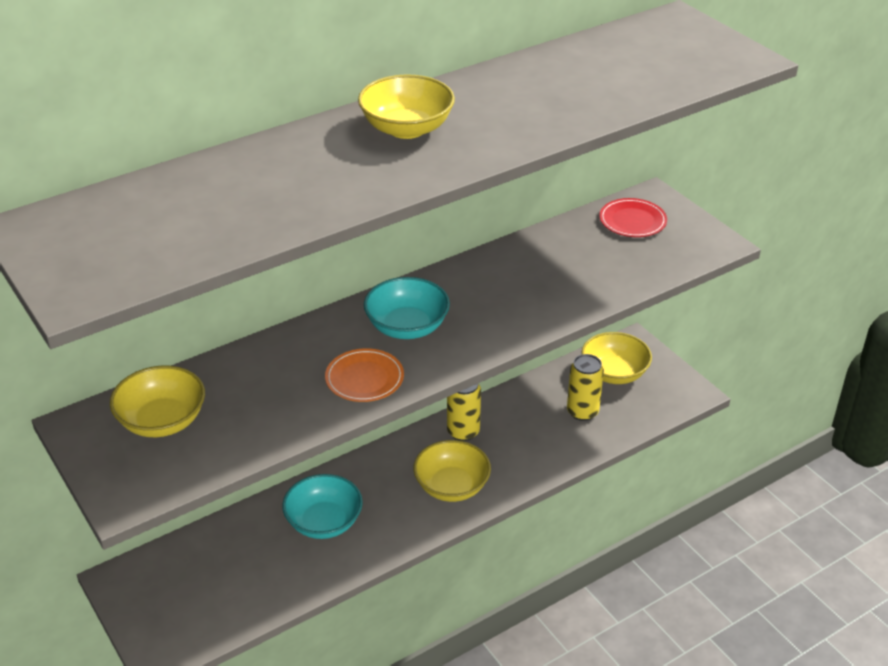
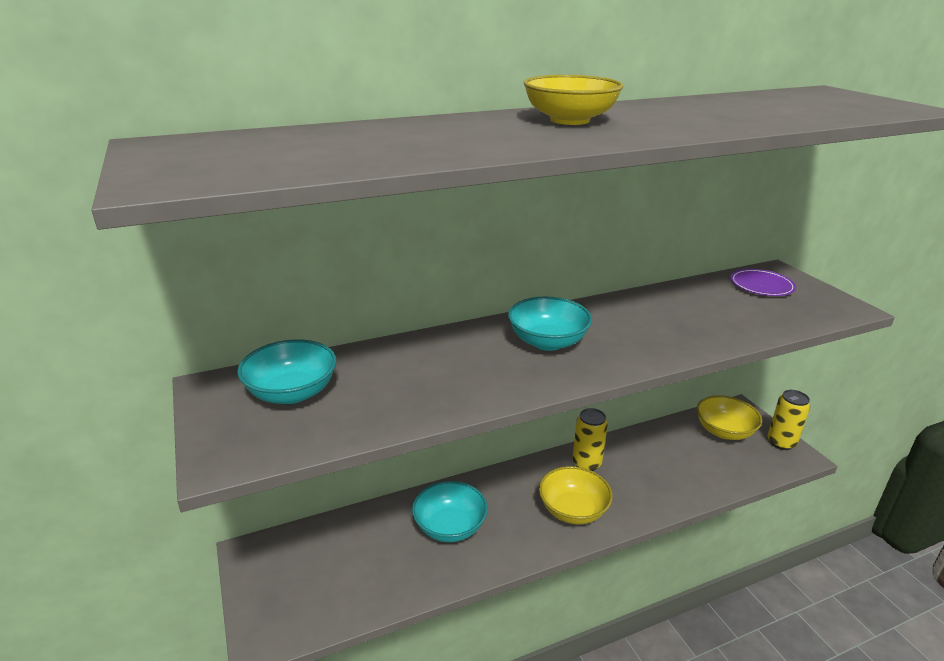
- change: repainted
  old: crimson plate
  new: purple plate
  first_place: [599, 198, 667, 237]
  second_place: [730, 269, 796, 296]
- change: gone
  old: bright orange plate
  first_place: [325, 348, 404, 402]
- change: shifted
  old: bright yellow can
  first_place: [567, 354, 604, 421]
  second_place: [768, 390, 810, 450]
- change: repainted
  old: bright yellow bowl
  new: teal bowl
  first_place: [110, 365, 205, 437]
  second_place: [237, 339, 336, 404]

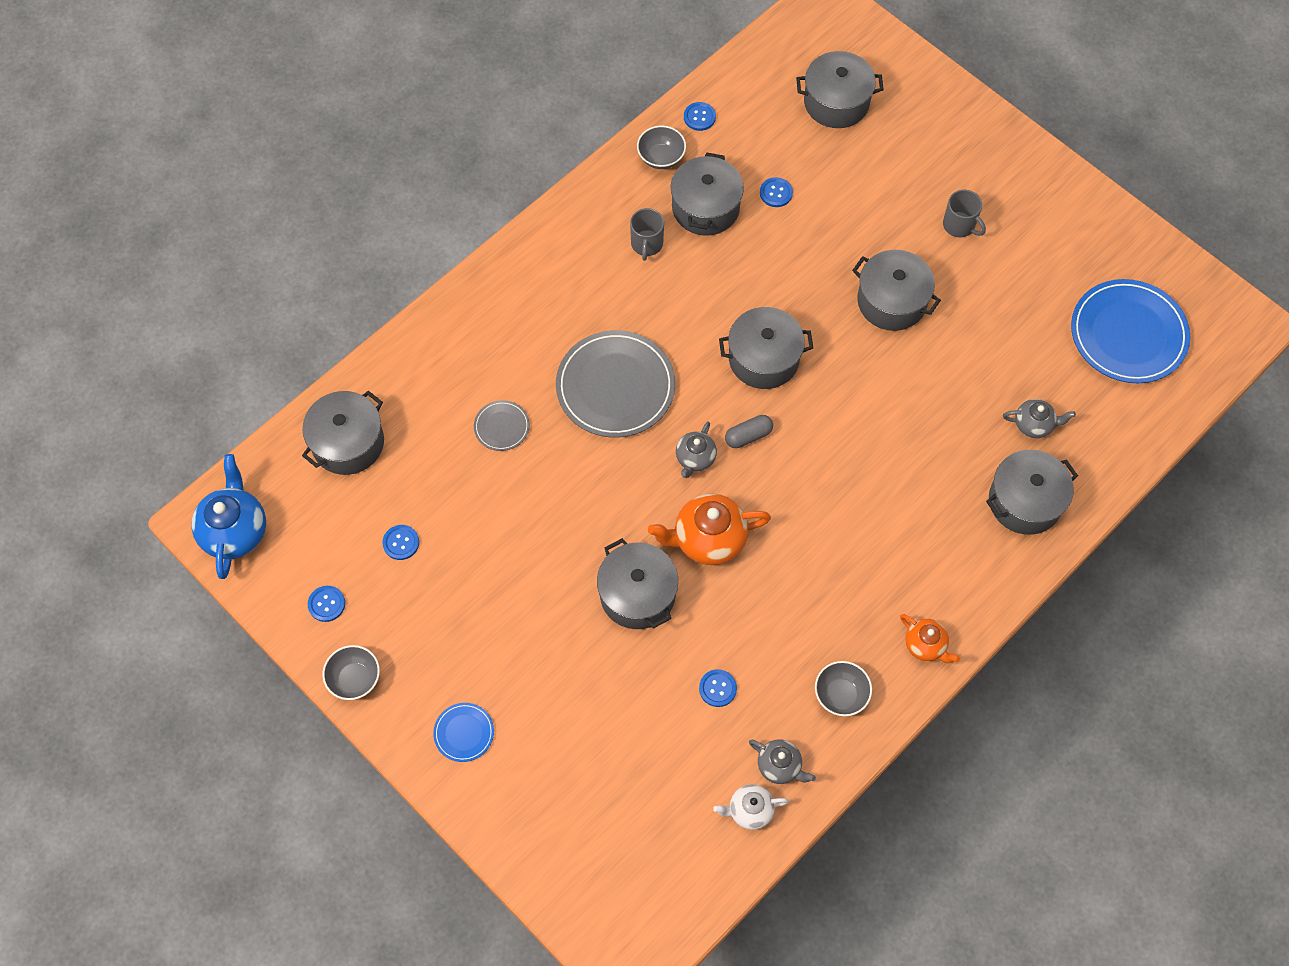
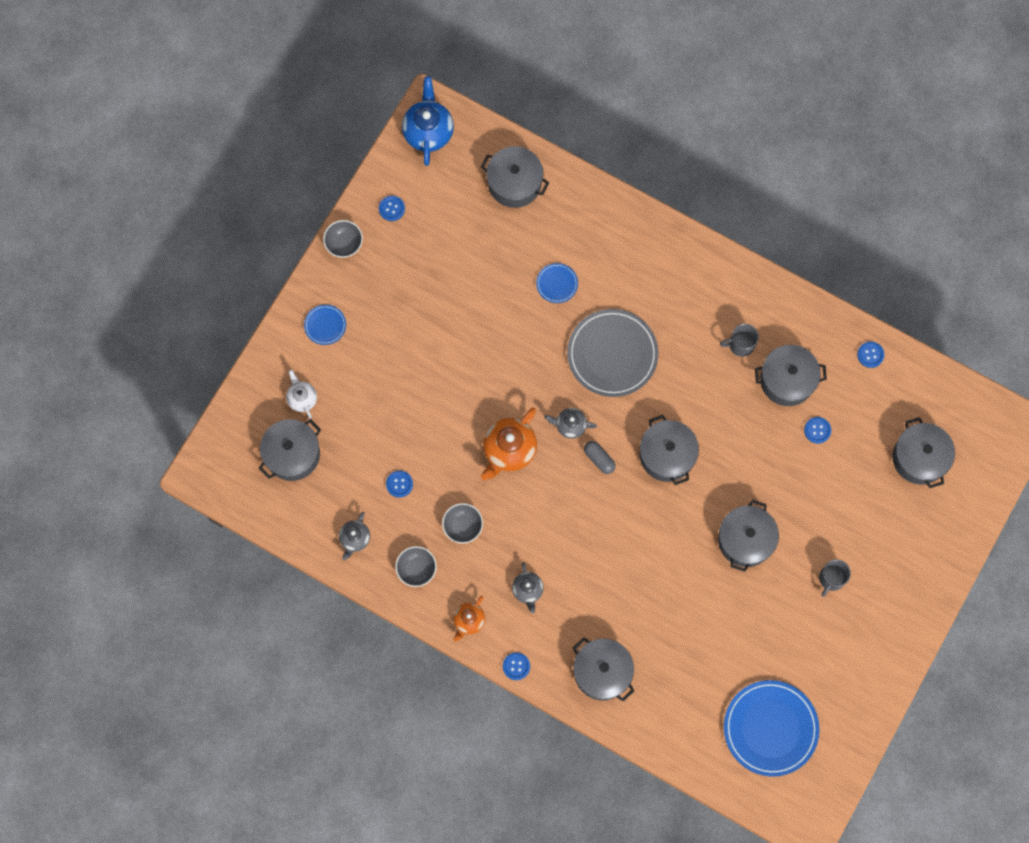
- change: shifted
  old: gray bowl
  first_place: [637, 126, 686, 169]
  second_place: [442, 503, 483, 544]
- change: shifted
  old: gray tea pot
  first_place: [1003, 399, 1076, 438]
  second_place: [512, 562, 544, 614]
- change: repainted
  old: gray plate
  new: blue plate
  first_place: [474, 400, 530, 451]
  second_place: [536, 263, 578, 303]
- change: rotated
  old: blue tea pot
  first_place: [192, 454, 266, 579]
  second_place: [402, 76, 454, 166]
  degrees: -75
- change: rotated
  old: bright orange tea pot
  first_place: [648, 494, 771, 565]
  second_place: [481, 408, 537, 480]
  degrees: -120
- change: shifted
  old: blue sewing button
  first_place: [382, 525, 419, 560]
  second_place: [503, 652, 530, 680]
- change: shifted
  old: gray cooking pot
  first_place: [597, 538, 678, 629]
  second_place: [259, 419, 321, 481]
- change: shifted
  old: snow-white tea pot
  first_place: [713, 784, 789, 830]
  second_place: [286, 370, 317, 419]

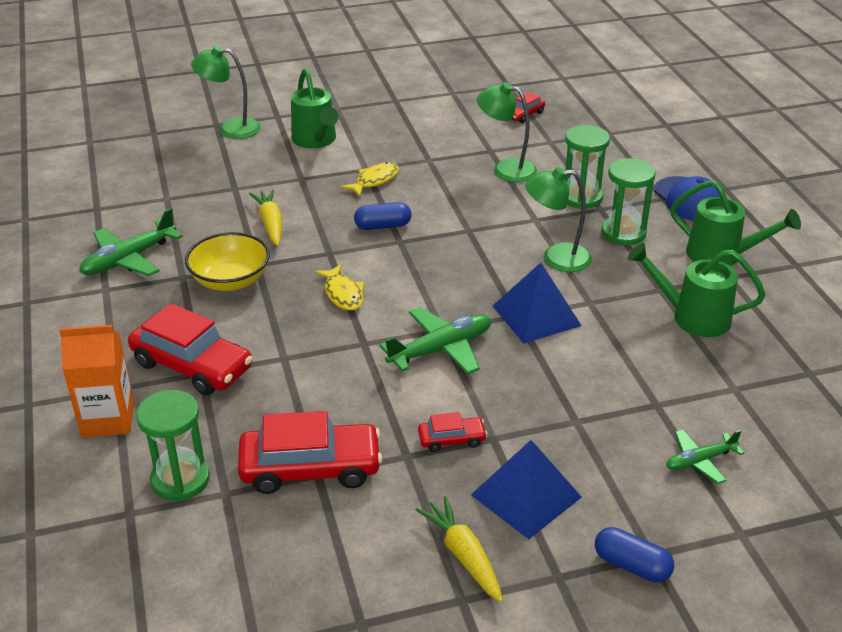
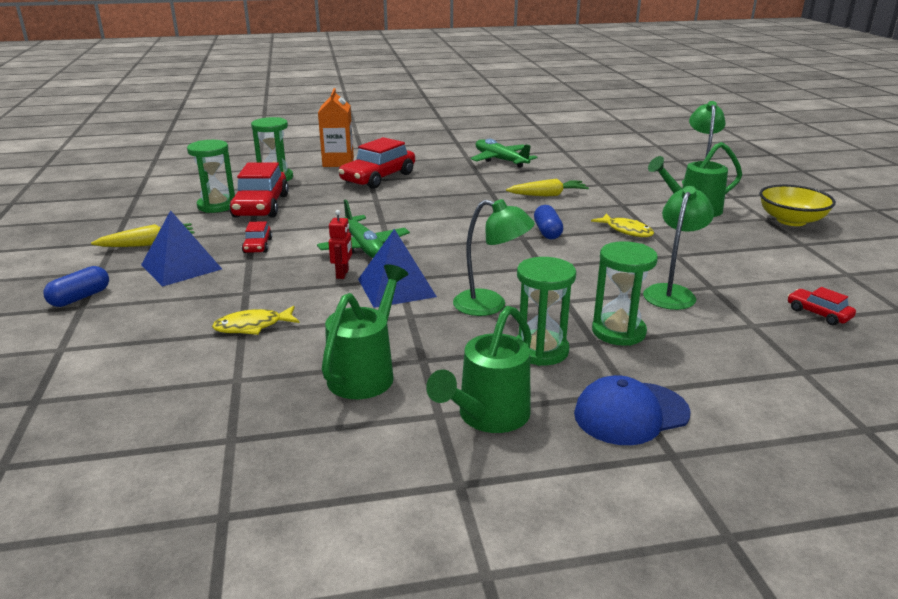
- change: rotated
  old: green lamp
  first_place: [525, 167, 592, 272]
  second_place: [453, 199, 535, 316]
  degrees: 105
- change: shifted
  old: bright yellow bowl
  first_place: [185, 232, 270, 291]
  second_place: [759, 184, 836, 226]
- change: shifted
  old: bright yellow fish figure
  first_place: [314, 264, 364, 311]
  second_place: [212, 306, 300, 335]
- change: gone
  old: green aeroplane
  first_place: [666, 429, 744, 484]
- change: new
  new: green hourglass
  second_place: [187, 140, 235, 213]
- change: new
  new: crimson robot figure
  second_place: [329, 210, 352, 279]

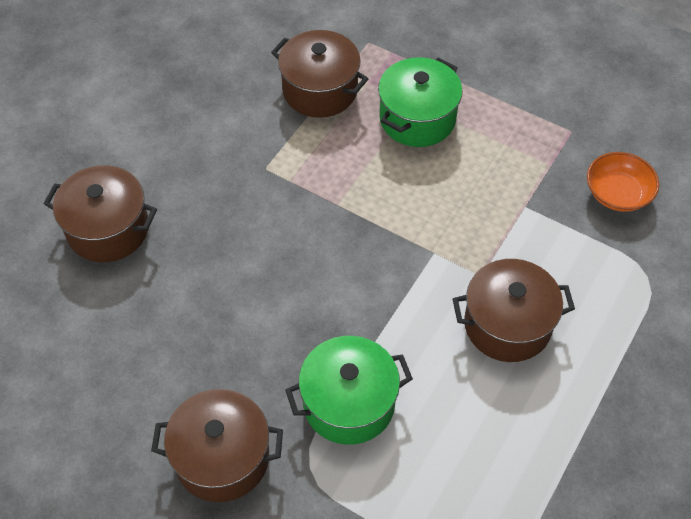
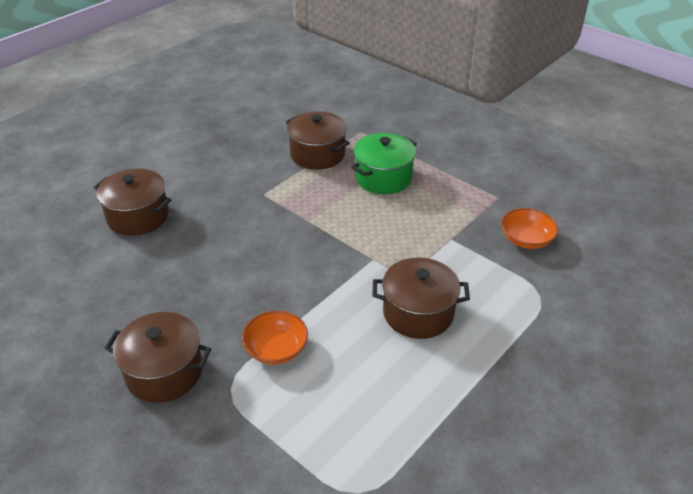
- change: swapped
  old: green cooking pot
  new: bright orange bowl
  first_place: [285, 336, 413, 445]
  second_place: [242, 311, 308, 364]

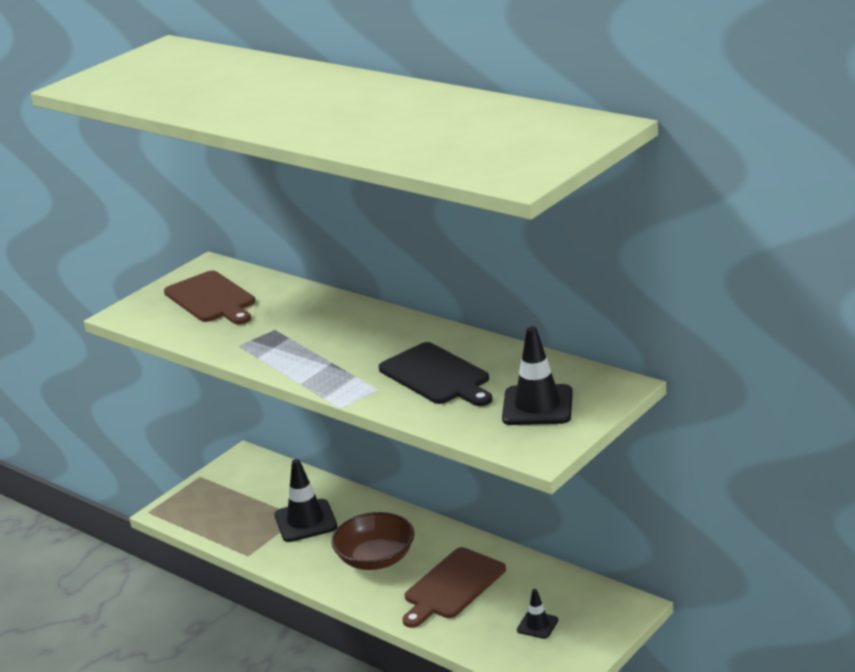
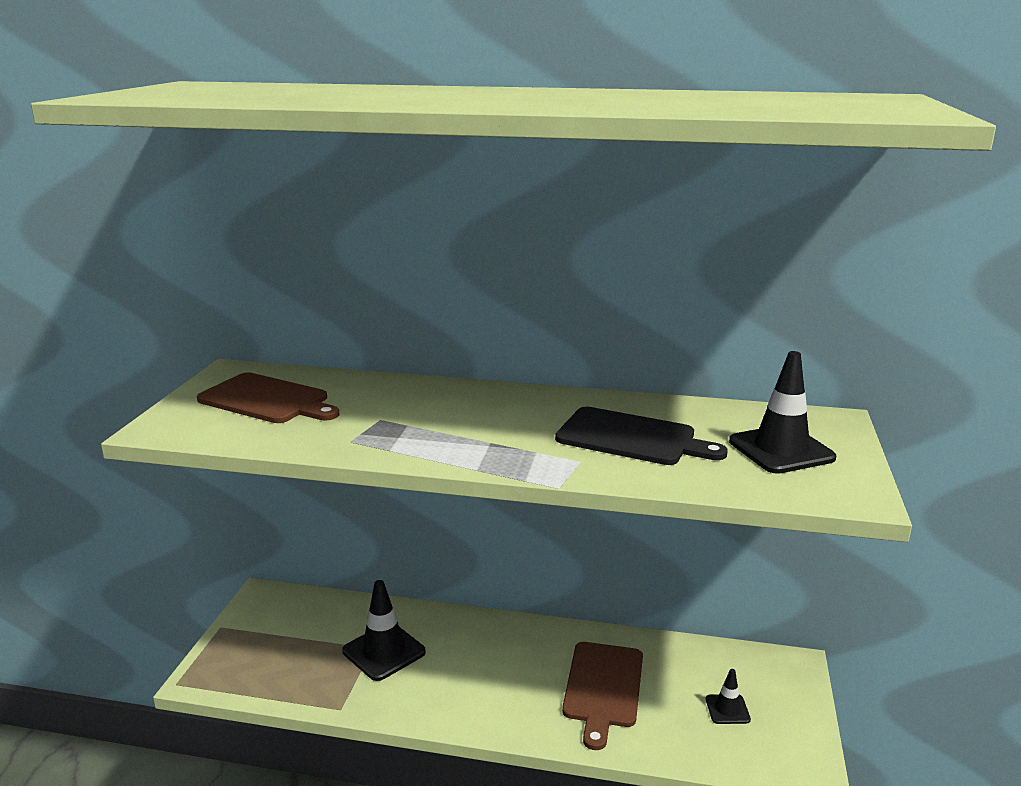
- change: gone
  old: dark brown bowl
  first_place: [331, 512, 414, 570]

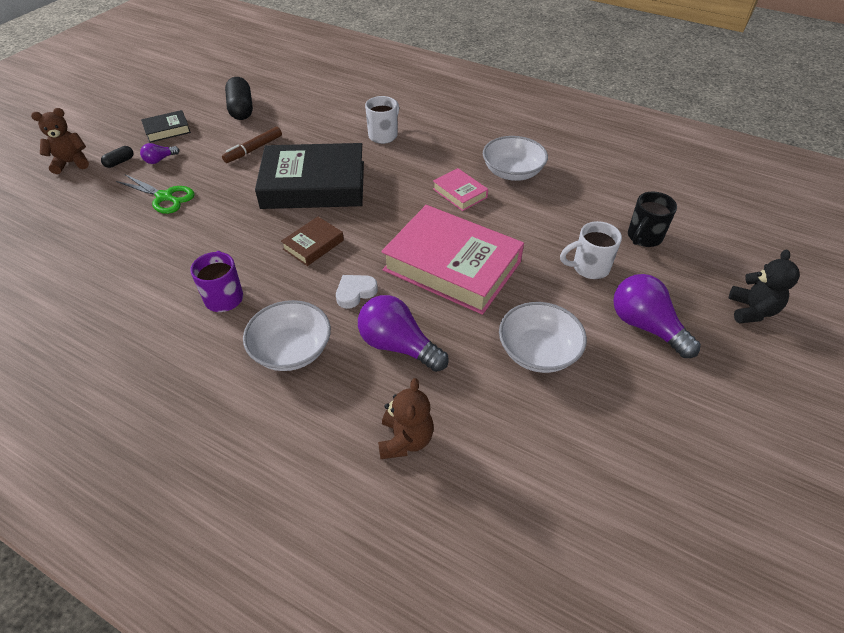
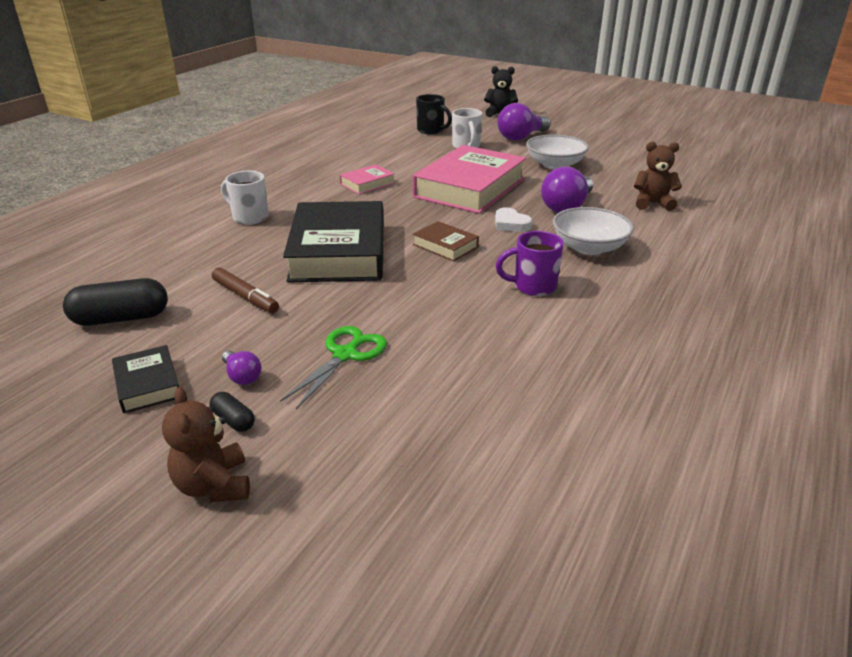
- change: gone
  old: snow-white bowl
  first_place: [483, 136, 548, 181]

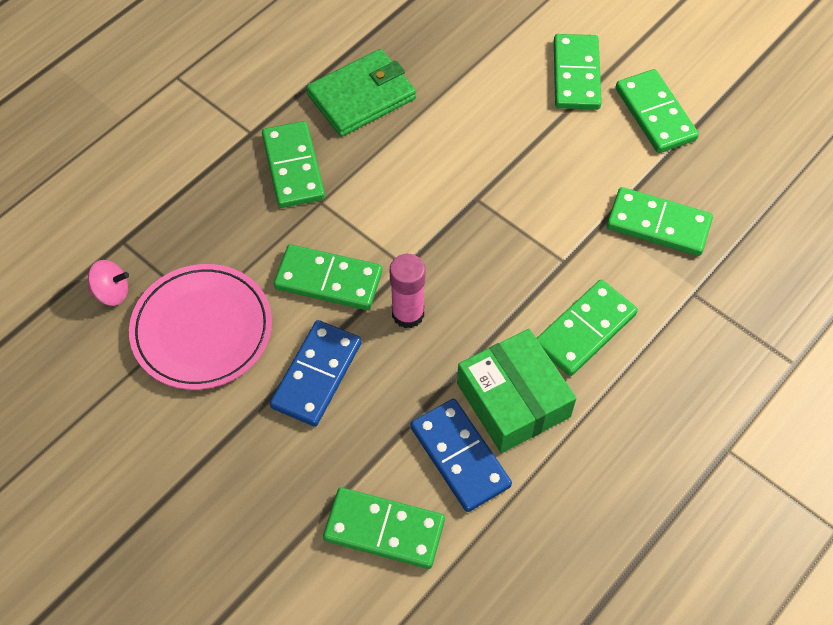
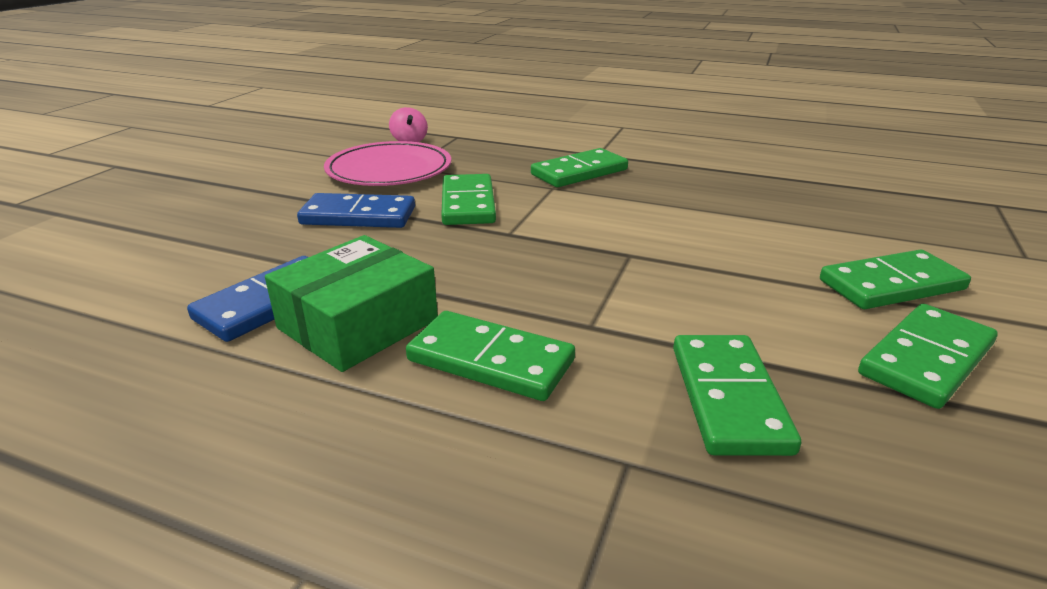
- change: gone
  old: green card wallet
  first_place: [306, 49, 416, 137]
- change: gone
  old: pink glue
  first_place: [390, 254, 425, 328]
- change: gone
  old: green domino tile
  first_place: [323, 488, 445, 569]

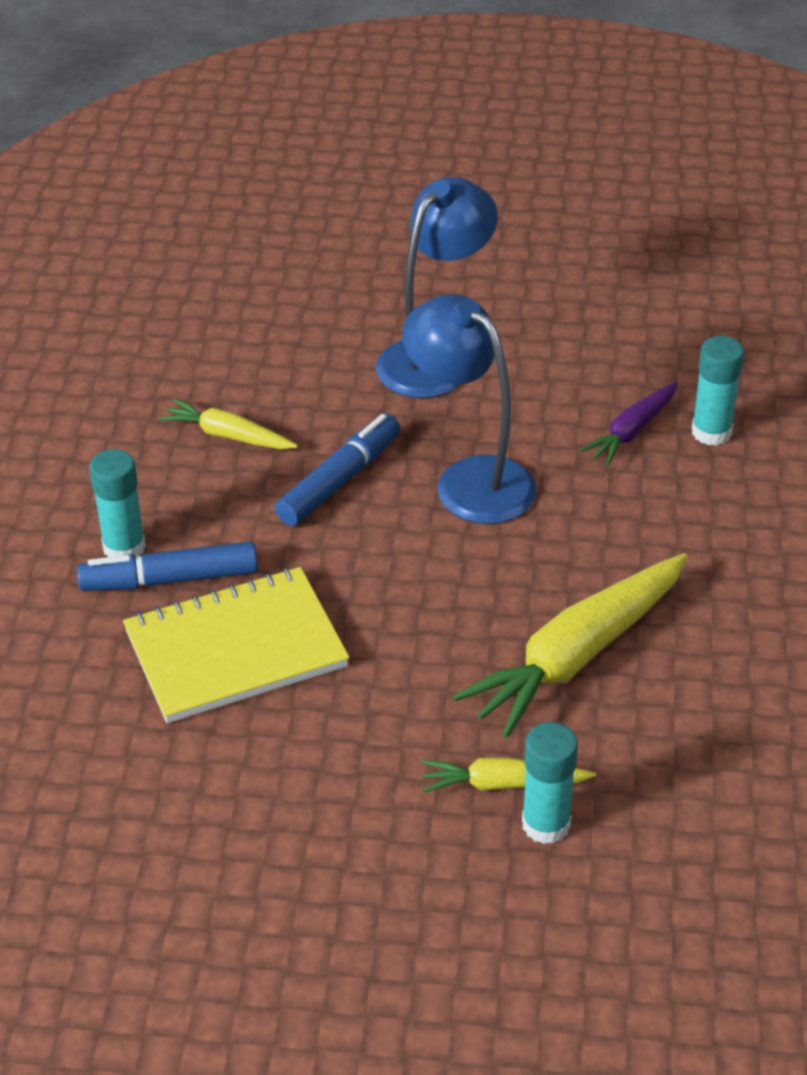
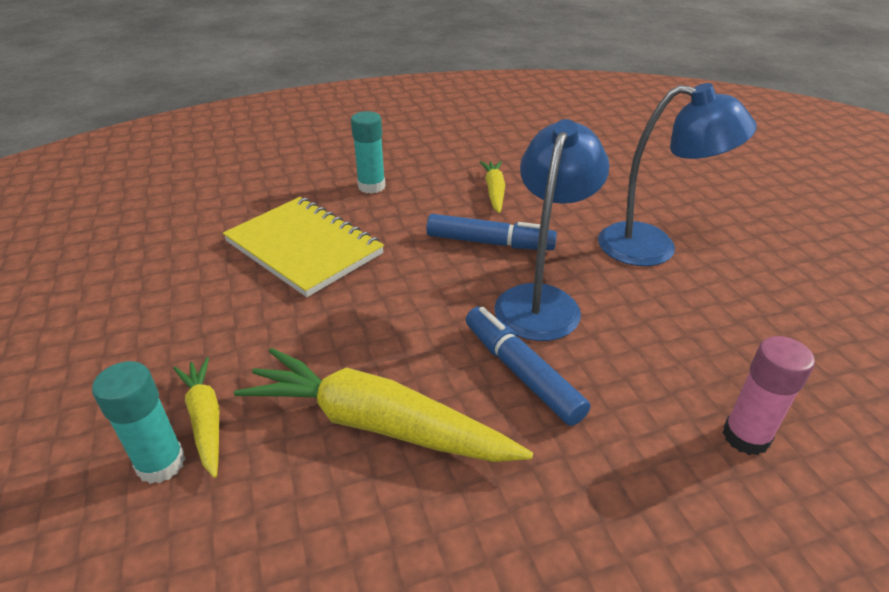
- change: repainted
  old: teal glue
  new: pink glue
  first_place: [692, 336, 744, 446]
  second_place: [723, 336, 815, 455]
- change: gone
  old: purple carrot
  first_place: [580, 382, 678, 466]
- change: shifted
  old: blue marker
  first_place: [77, 542, 258, 591]
  second_place: [466, 307, 590, 426]

